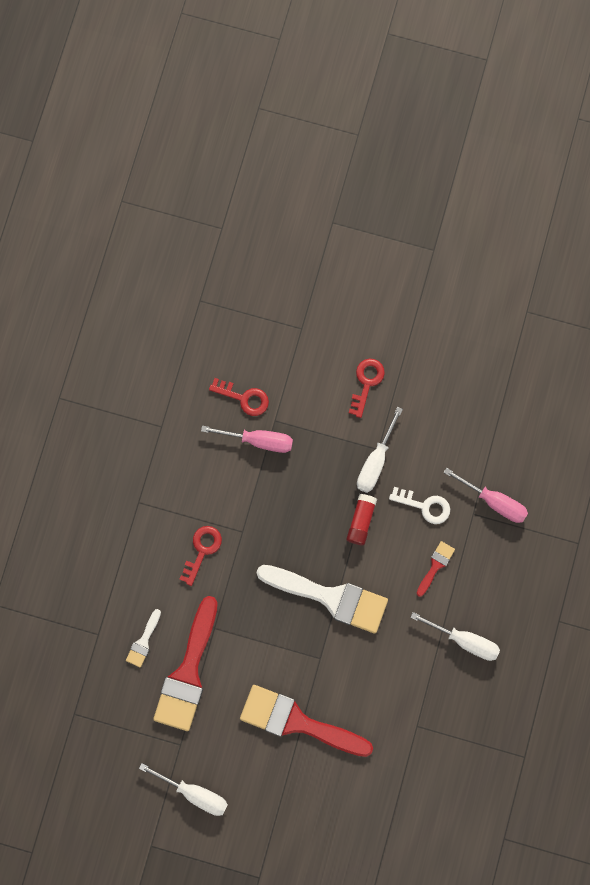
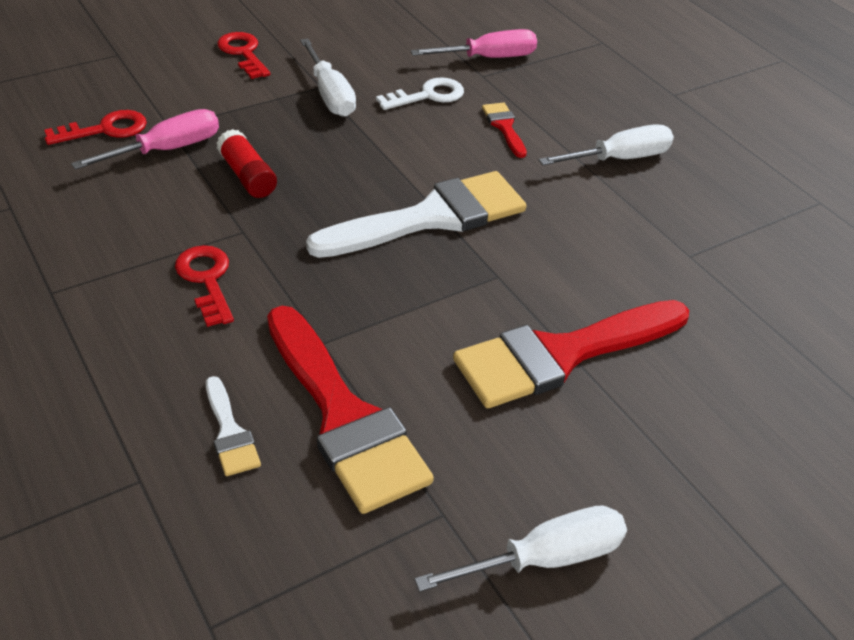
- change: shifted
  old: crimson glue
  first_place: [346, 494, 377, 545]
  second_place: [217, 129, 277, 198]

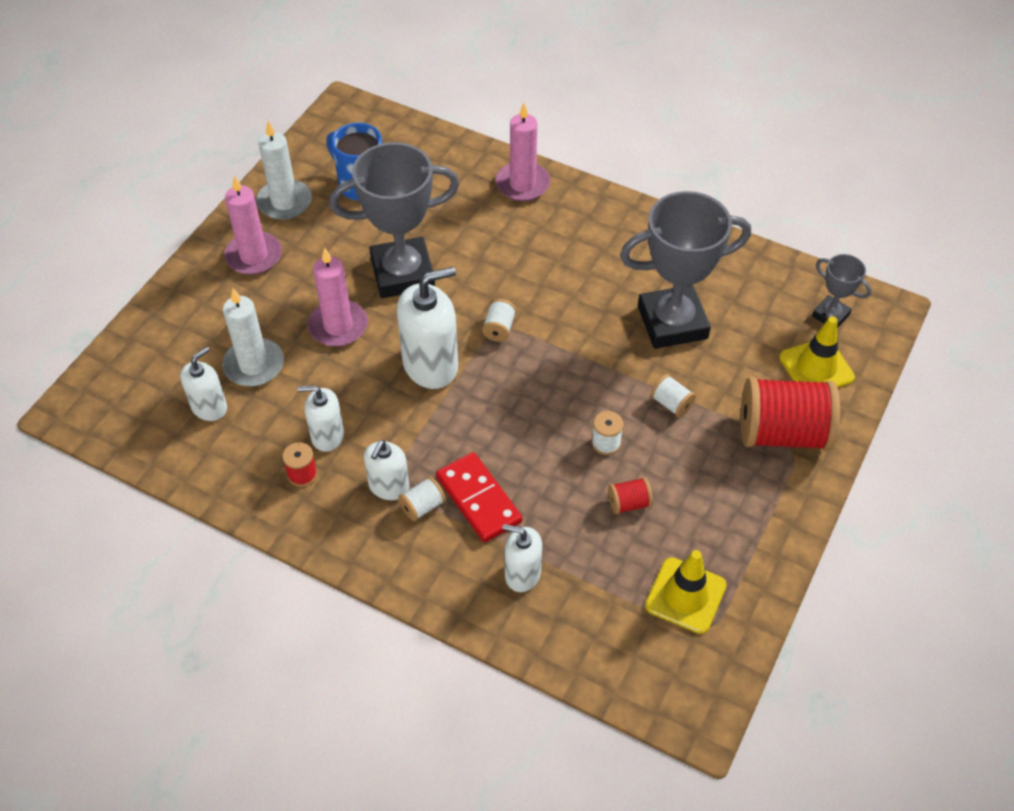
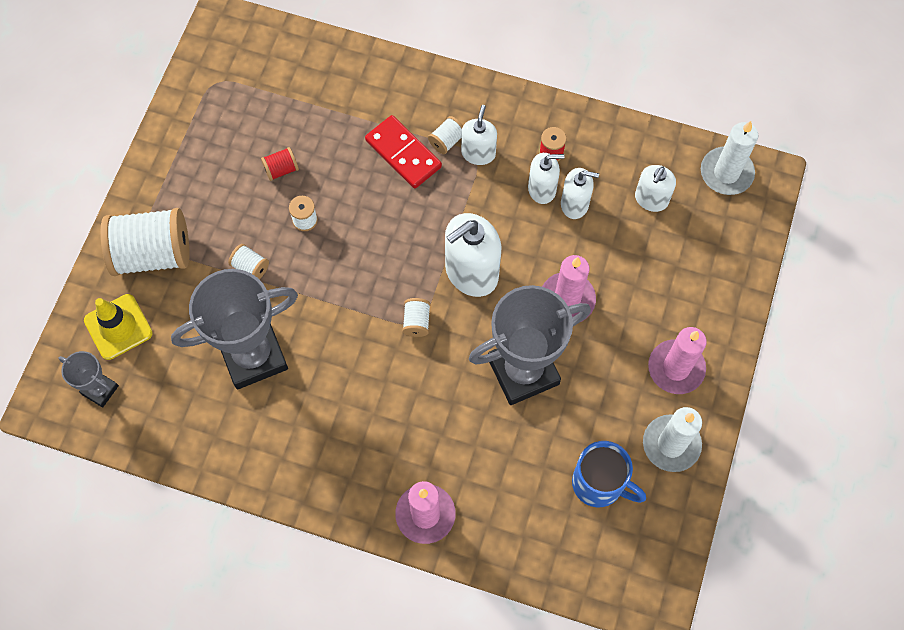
- change: shifted
  old: snow-white pillar candle
  first_place: [222, 288, 284, 387]
  second_place: [701, 121, 758, 195]
- change: repainted
  old: crimson bobbin
  new: snow-white bobbin
  first_place: [740, 377, 840, 451]
  second_place: [100, 208, 190, 276]
- change: shifted
  old: snow-white soap dispenser
  first_place: [502, 524, 542, 592]
  second_place: [561, 168, 599, 219]
- change: gone
  old: bright yellow road cone
  first_place: [645, 550, 727, 634]

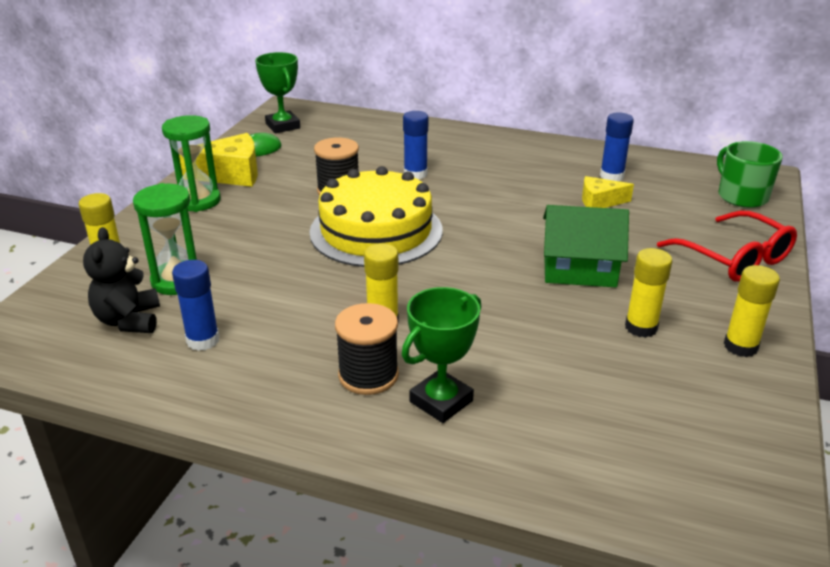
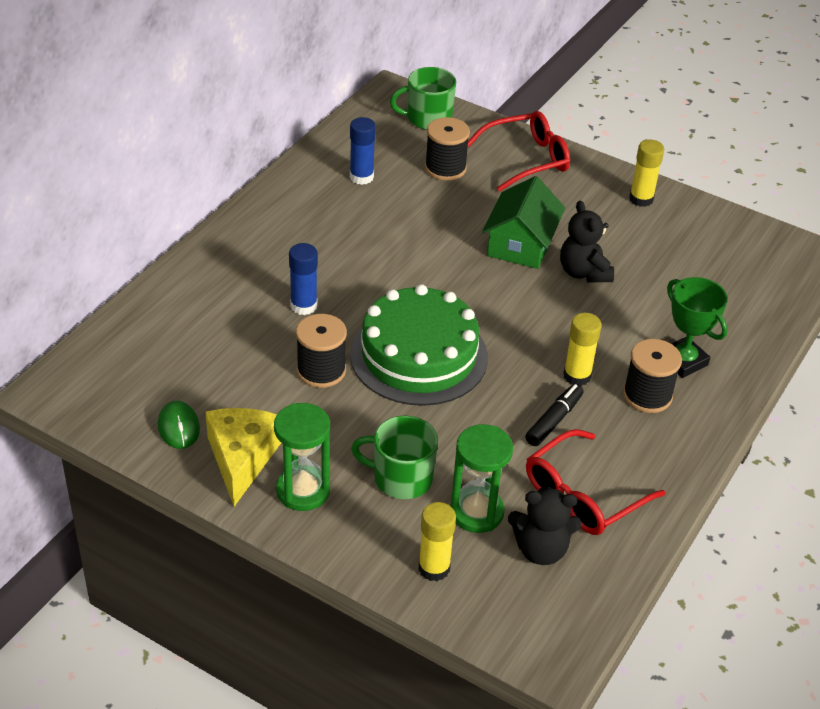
- change: gone
  old: green award cup
  first_place: [255, 52, 300, 133]
- change: repainted
  old: bright yellow gateau
  new: green gateau
  first_place: [309, 166, 443, 267]
  second_place: [350, 284, 488, 406]
- change: gone
  old: bright yellow piece of cheese
  first_place: [582, 176, 634, 208]
- change: gone
  old: bright yellow glue
  first_place: [625, 248, 672, 338]
- change: swapped
  old: blue glue
  new: crimson spectacles
  first_place: [172, 260, 220, 351]
  second_place: [526, 429, 665, 535]
- change: new
  new: jet-black bobbin
  second_place: [425, 117, 470, 181]
- change: new
  new: jet-black teddy bear
  second_place: [560, 201, 614, 282]
- change: new
  new: jet-black marker
  second_place: [525, 384, 584, 446]
- change: new
  new: green coffee mug
  second_place: [351, 415, 438, 499]

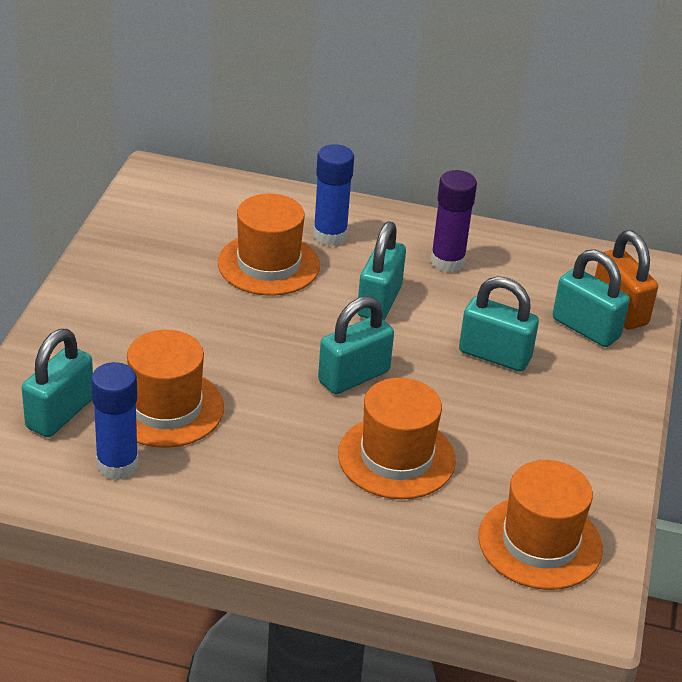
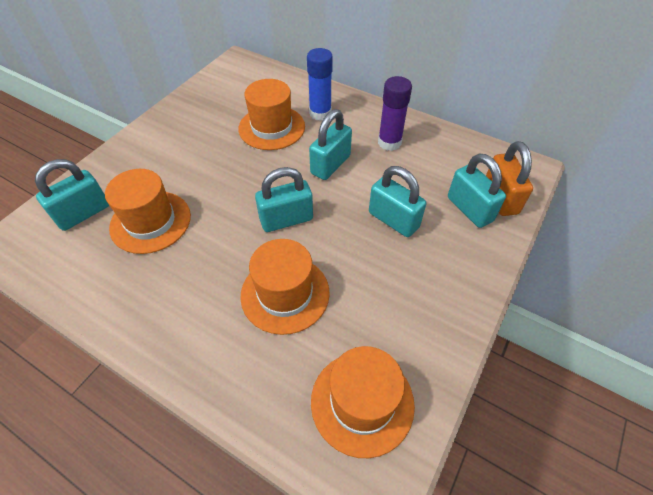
- change: gone
  old: blue glue
  first_place: [91, 362, 138, 480]

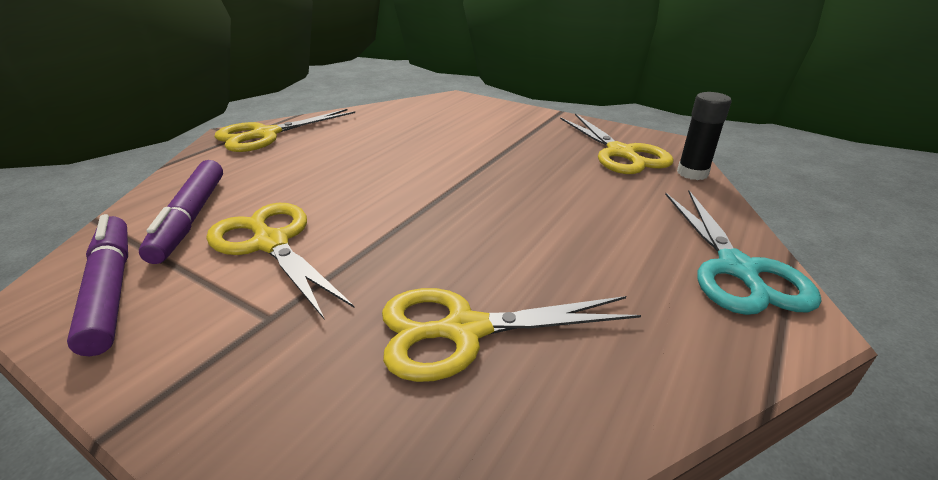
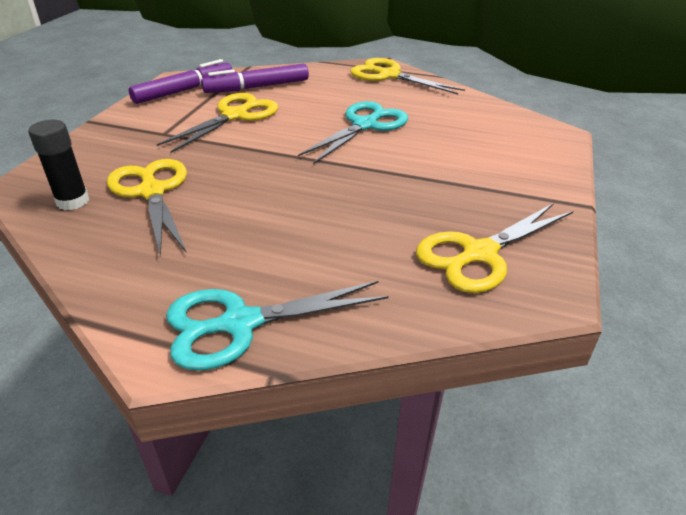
- change: shifted
  old: jet-black glue
  first_place: [677, 92, 732, 180]
  second_place: [28, 120, 89, 210]
- change: new
  new: teal scissors
  second_place: [298, 101, 408, 164]

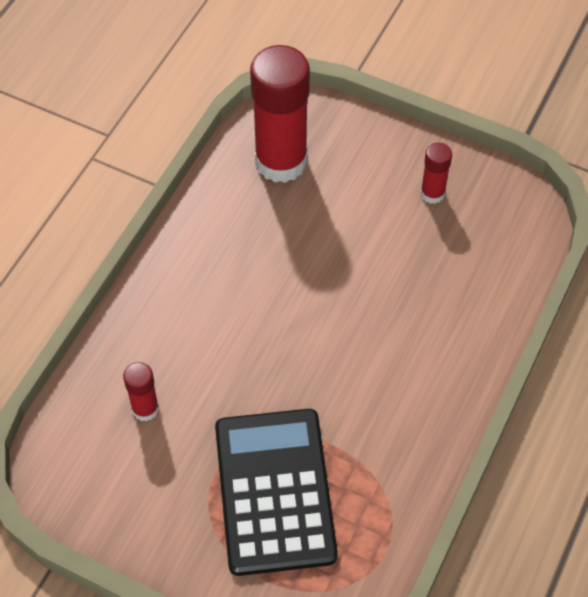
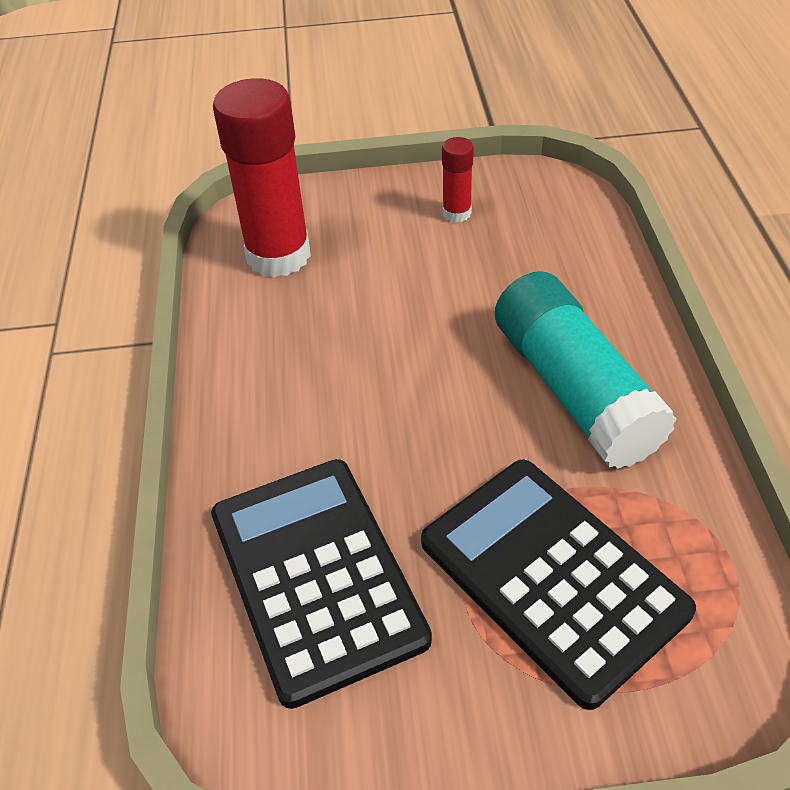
- change: swapped
  old: crimson glue
  new: jet-black adding machine
  first_place: [123, 362, 159, 421]
  second_place: [211, 459, 432, 709]
- change: new
  new: teal glue
  second_place: [495, 271, 676, 469]

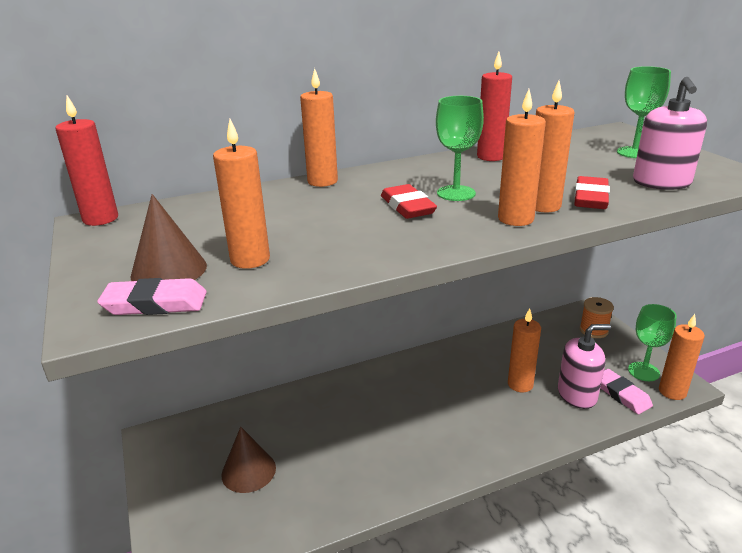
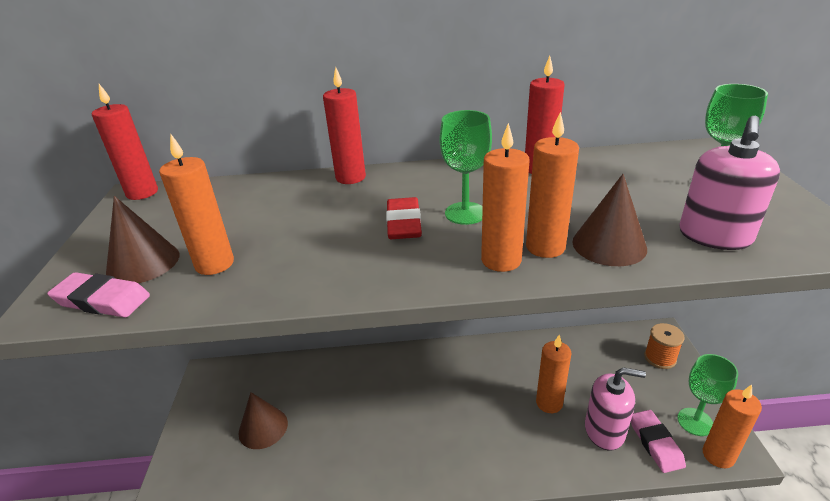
- change: repainted
  old: bright orange pillar candle
  new: crimson pillar candle
  first_place: [300, 68, 338, 187]
  second_place: [323, 67, 366, 184]
- change: swapped
  old: crimson eraser
  new: dark brown solid cone
  first_place: [574, 176, 610, 209]
  second_place: [572, 174, 647, 266]

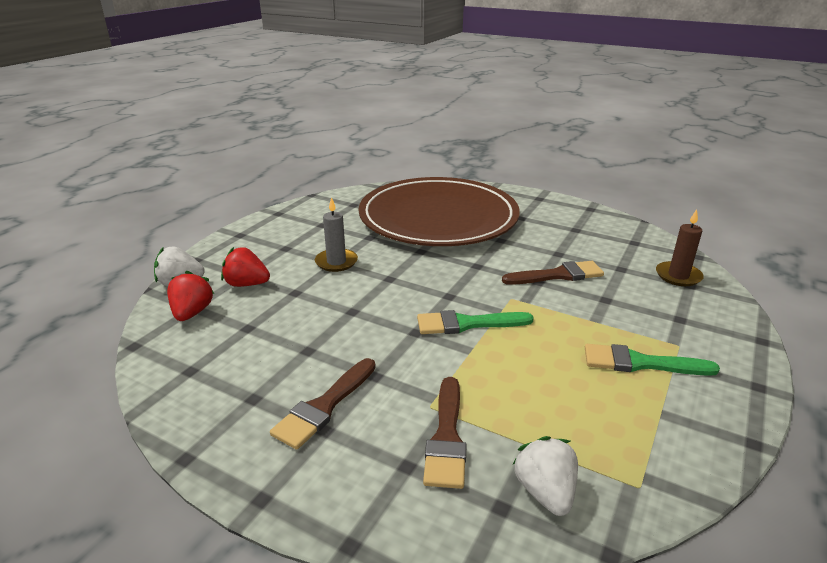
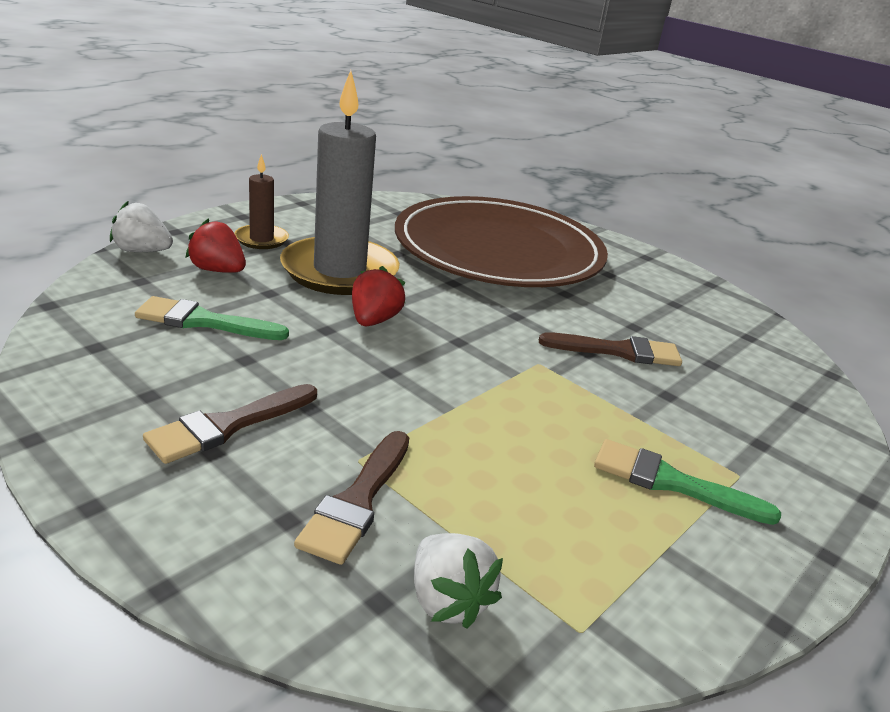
- change: scaled
  old: gray pillar candle
  first_place: [315, 197, 358, 272]
  second_place: [280, 70, 400, 295]
  factor: 2.11
- change: shifted
  old: dark brown pillar candle
  first_place: [656, 209, 704, 286]
  second_place: [234, 154, 289, 249]
- change: shifted
  old: crimson strawberry
  first_place: [167, 270, 214, 321]
  second_place: [352, 266, 406, 327]
- change: shifted
  old: green paintbrush
  first_place: [417, 310, 534, 334]
  second_place: [135, 296, 289, 340]
- change: rotated
  old: snow-white strawberry
  first_place: [512, 436, 578, 516]
  second_place: [414, 533, 503, 629]
  degrees: 150

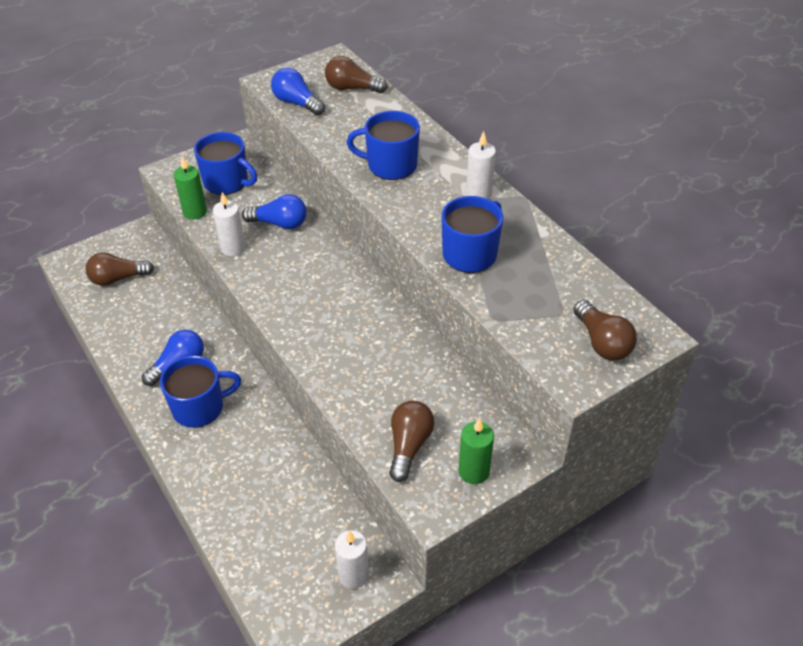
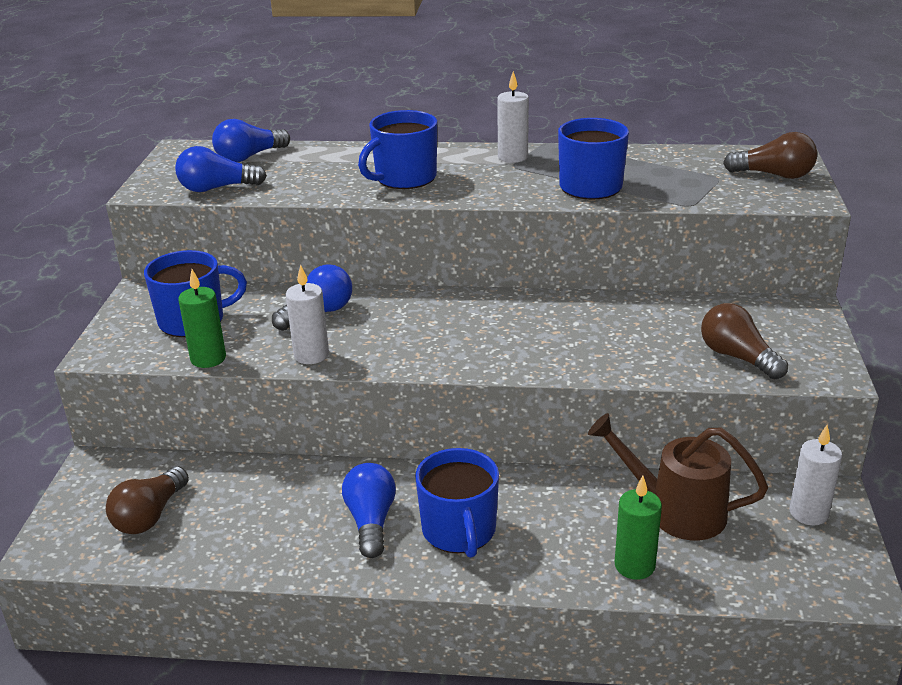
- change: repainted
  old: dark brown lightbulb
  new: blue lightbulb
  first_place: [325, 56, 388, 93]
  second_place: [212, 119, 290, 162]
- change: rotated
  old: blue coffee mug
  first_place: [160, 356, 241, 428]
  second_place: [415, 448, 499, 558]
  degrees: 150
- change: shifted
  old: green pillar candle
  first_place: [458, 418, 494, 484]
  second_place: [615, 476, 662, 580]
- change: new
  new: dark brown watering pot
  second_place: [588, 413, 768, 541]

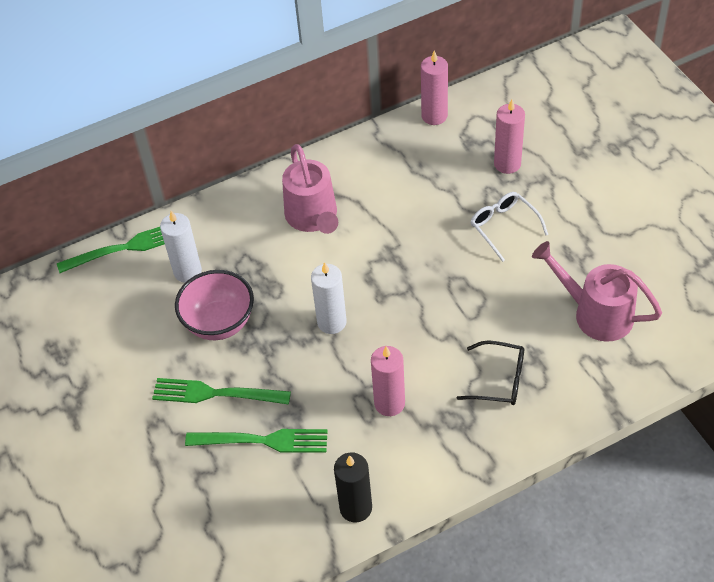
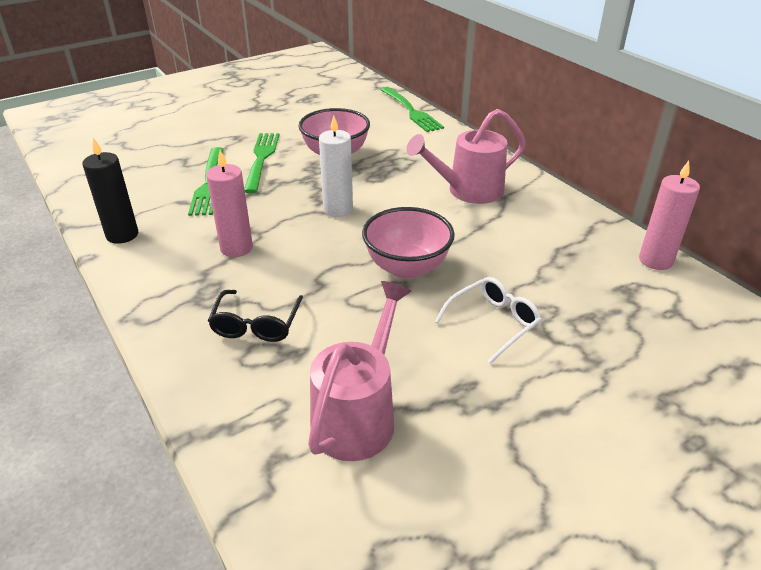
- change: gone
  old: pink pillar candle
  first_place: [494, 99, 525, 174]
- change: gone
  old: snow-white pillar candle
  first_place: [160, 211, 202, 283]
- change: new
  new: pink bowl
  second_place: [362, 207, 455, 279]

